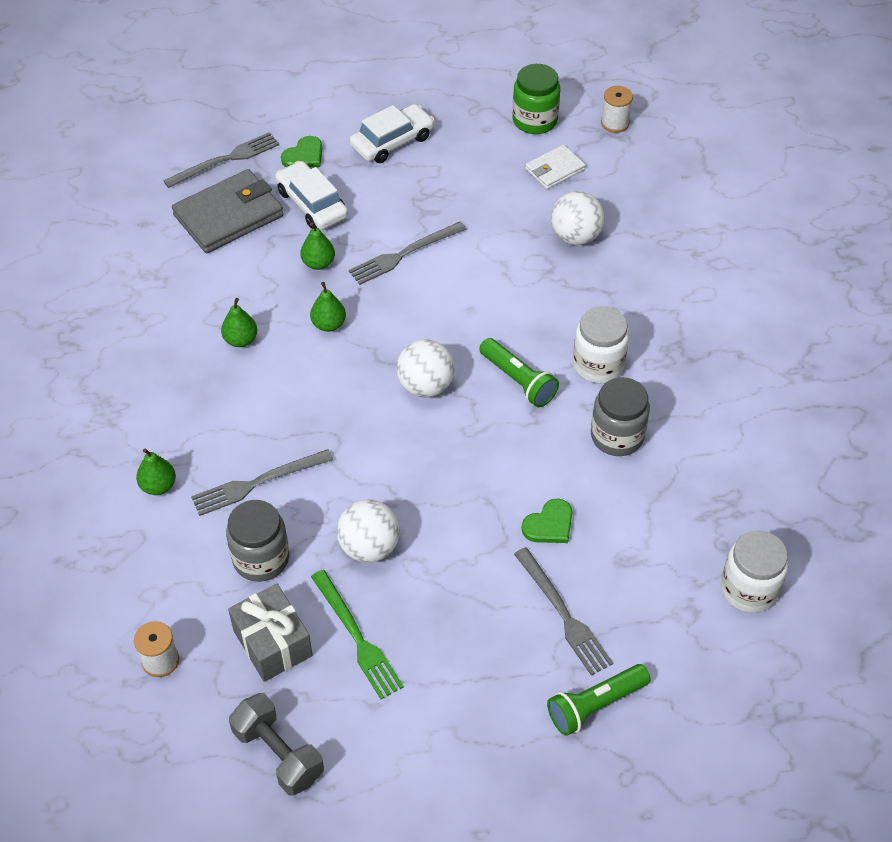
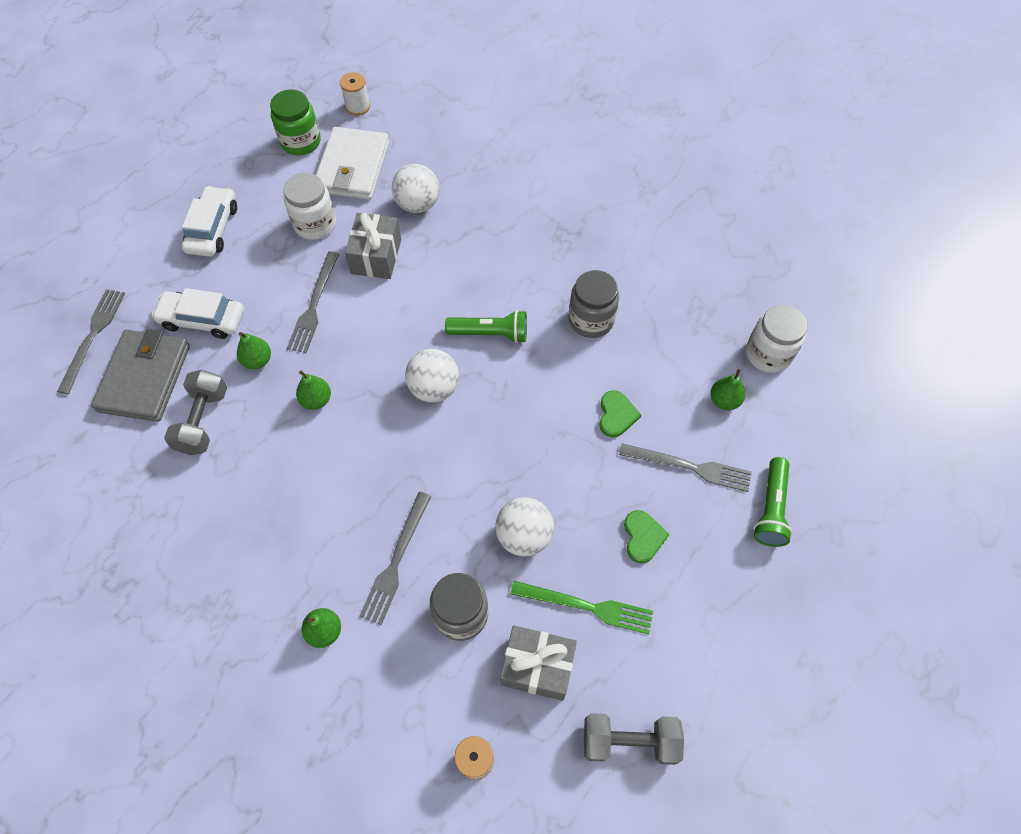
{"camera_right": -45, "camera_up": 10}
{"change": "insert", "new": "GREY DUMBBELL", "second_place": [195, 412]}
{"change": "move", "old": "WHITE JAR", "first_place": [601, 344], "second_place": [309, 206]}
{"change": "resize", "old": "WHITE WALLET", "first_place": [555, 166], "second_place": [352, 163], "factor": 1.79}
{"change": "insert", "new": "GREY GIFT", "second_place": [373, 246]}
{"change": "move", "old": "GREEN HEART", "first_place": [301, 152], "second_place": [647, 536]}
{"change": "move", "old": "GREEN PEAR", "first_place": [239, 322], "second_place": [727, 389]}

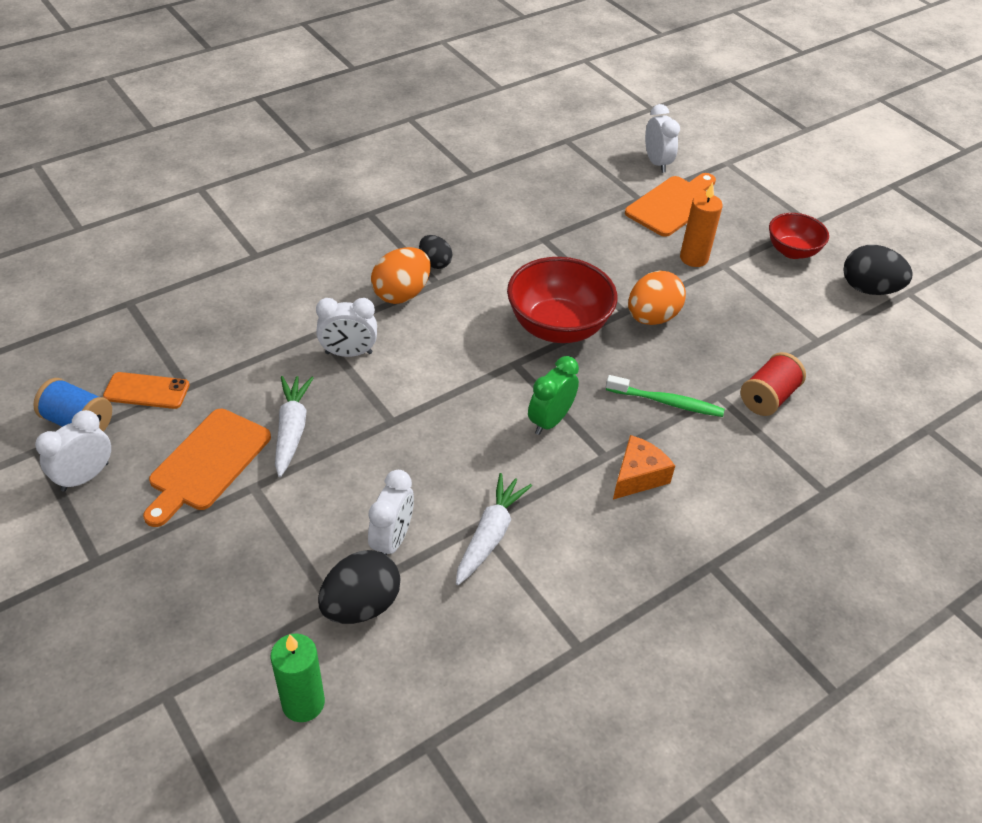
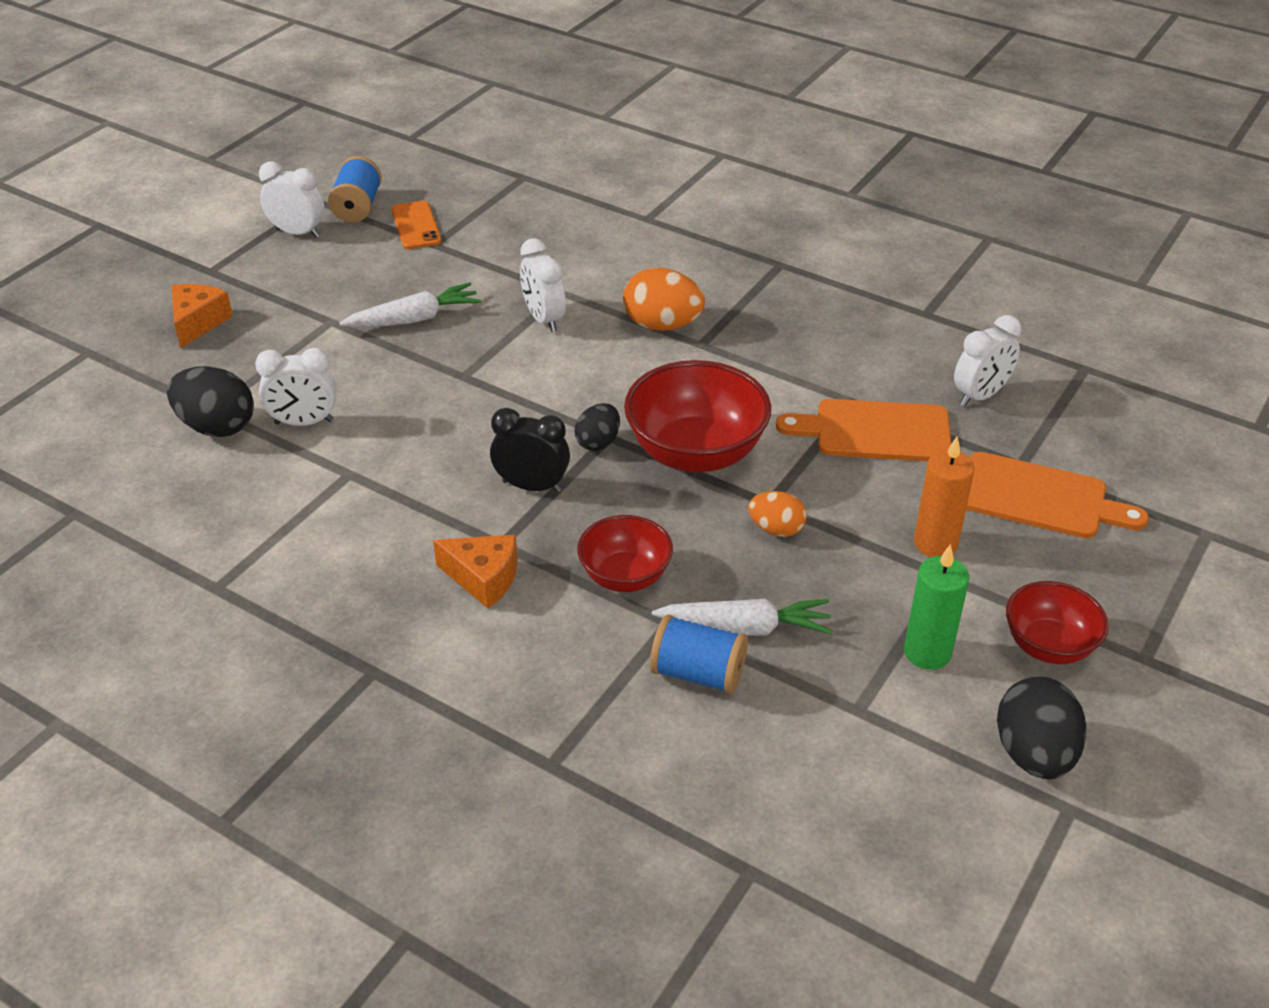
{"camera_right": 70, "camera_up": -5}
{"change": "insert", "new": "ORANGE CHEESE", "second_place": [202, 316]}
{"change": "recolor", "old": "GREEN CLOCK", "new": "BLACK CLOCK", "first_place": [553, 395], "second_place": [530, 450]}
{"change": "move", "old": "BLACK EGG", "first_place": [435, 252], "second_place": [597, 427]}
{"change": "replace", "old": "GREEN TOOTHBRUSH", "new": "RED BOWL", "first_place": [665, 396], "second_place": [625, 553]}
{"change": "recolor", "old": "RED SPOOL", "new": "BLUE SPOOL", "first_place": [773, 384], "second_place": [699, 654]}
{"change": "move", "old": "WHITE CARROT", "first_place": [494, 529], "second_place": [742, 617]}
{"change": "resize", "old": "ORANGE EGG", "first_place": [657, 298], "second_place": [777, 514], "factor": 0.61}
{"change": "move", "old": "ORANGE CUTTING BOARD", "first_place": [207, 468], "second_place": [864, 430]}
{"change": "move", "old": "GREEN CANDLE", "first_place": [297, 678], "second_place": [937, 607]}
{"change": "move", "old": "WHITE CLOCK", "first_place": [662, 138], "second_place": [987, 360]}

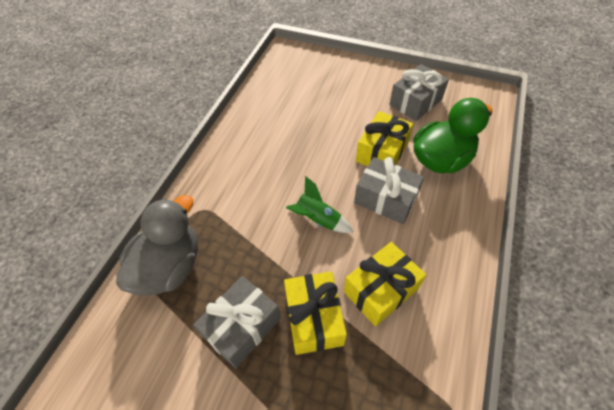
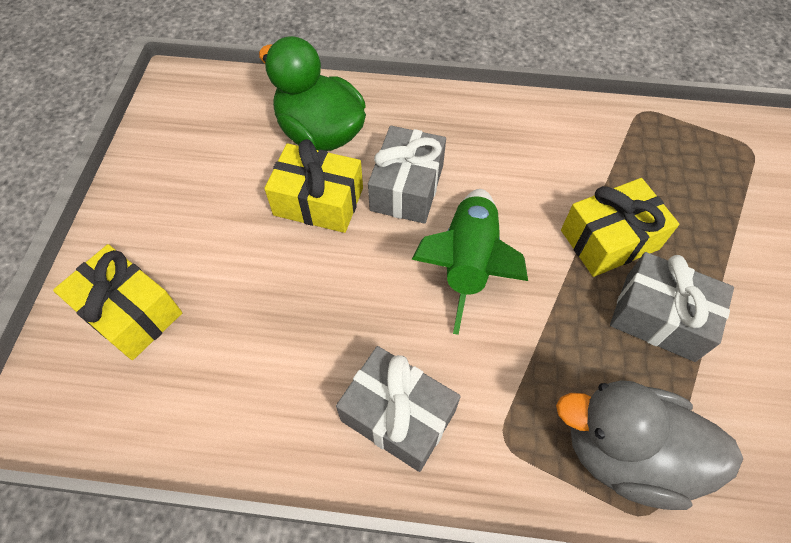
{"camera_right": -105, "camera_up": 5}
{"change": "move", "old": "YELLOW GIFT", "first_place": [385, 284], "second_place": [117, 302]}
{"change": "move", "old": "GREY GIFT", "first_place": [419, 92], "second_place": [398, 409]}
{"change": "resize", "old": "GREEN ROCKET", "first_place": [319, 204], "second_place": [469, 262], "factor": 1.58}

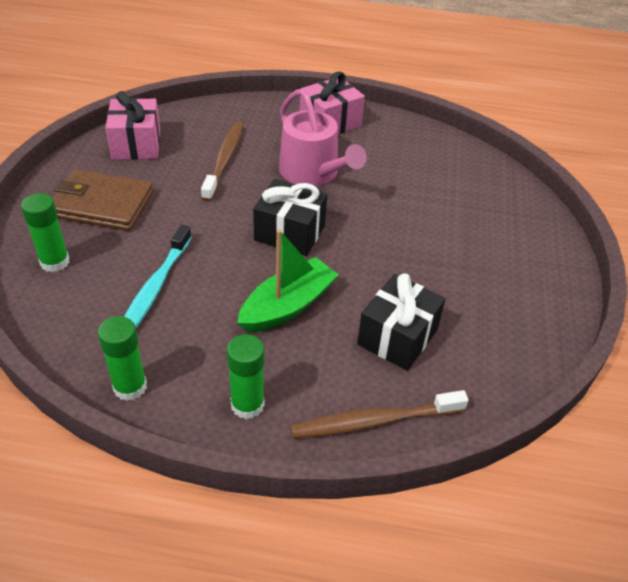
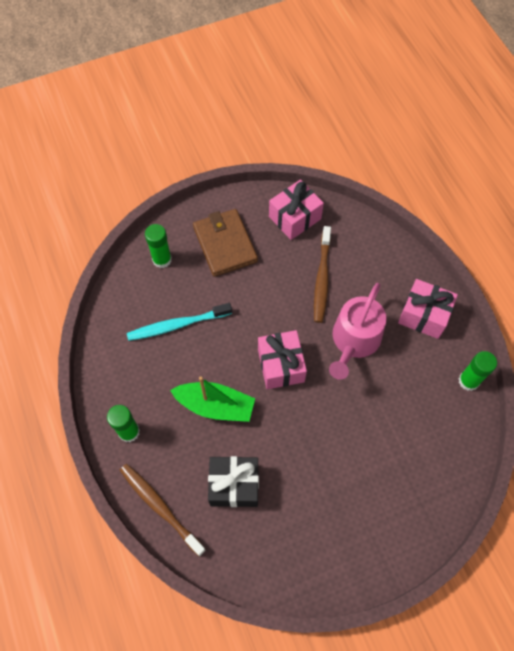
{"camera_right": 60, "camera_up": 20}
{"change": "recolor", "old": "BLACK GIFT", "new": "PINK GIFT", "first_place": [290, 217], "second_place": [282, 359]}
{"change": "rotate", "old": "BROWN TOOTHBRUSH", "first_place": [222, 162], "second_place": [322, 274], "degrees": 120}
{"change": "move", "old": "GREEN GLUE STICK", "first_place": [122, 358], "second_place": [478, 371]}

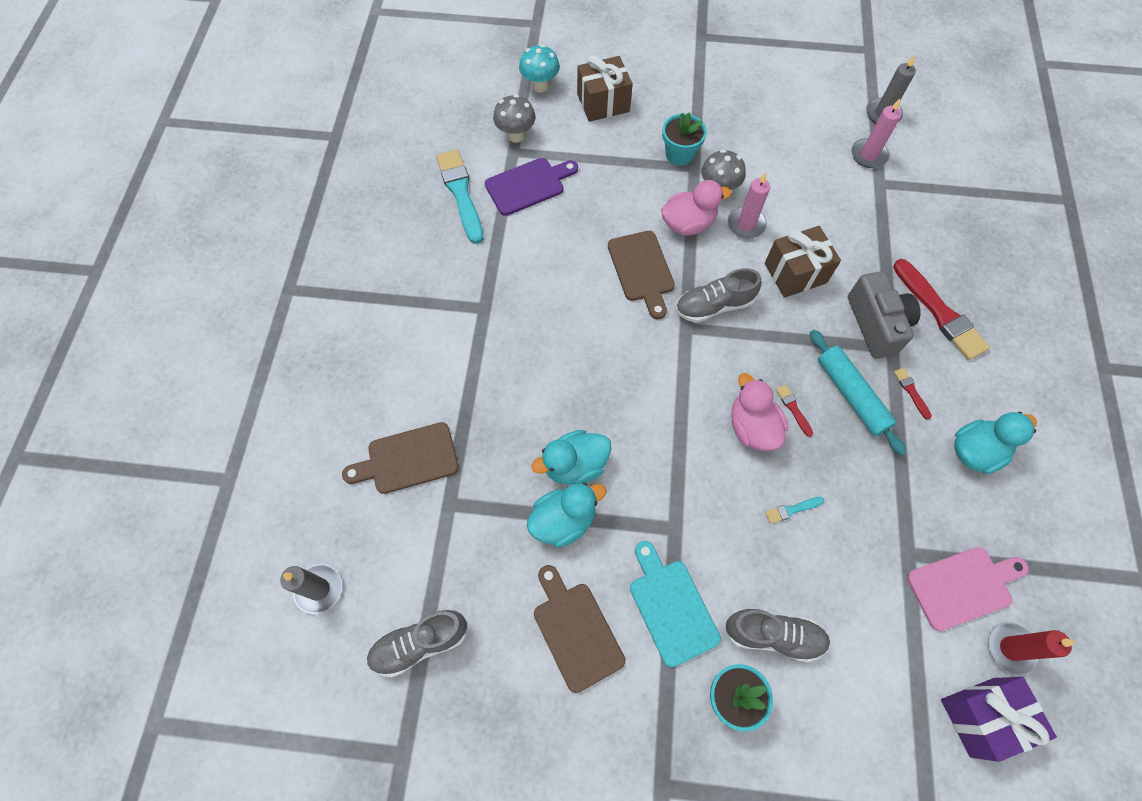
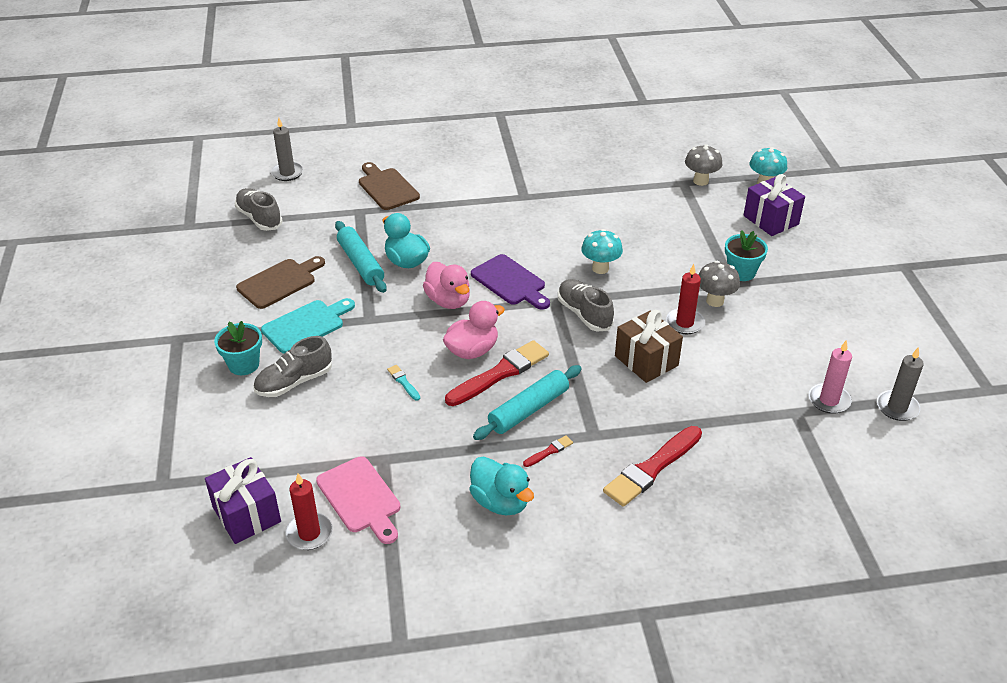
{"camera_right": 75, "camera_up": -25}
{"change": "rotate", "old": "GREY SHOE", "first_place": [777, 635], "second_place": [293, 366], "degrees": 60}
{"change": "replace", "old": "TURQUOISE DUCK", "new": "TURQUOISE ROLLING PIN", "first_place": [566, 515], "second_place": [361, 257]}
{"change": "move", "old": "PINK DUCK", "first_place": [696, 208], "second_place": [446, 285]}
{"change": "resize", "old": "RED BRUSH", "first_place": [794, 411], "second_place": [497, 373], "factor": 2.26}
{"change": "move", "old": "PURPLE CUTTING BOARD", "first_place": [531, 187], "second_place": [510, 282]}
{"change": "replace", "old": "BROWN CUTTING BOARD", "new": "TURQUOISE MUSHROOM", "first_place": [641, 275], "second_place": [602, 251]}
{"change": "recolor", "old": "PINK CANDLE", "new": "RED CANDLE", "first_place": [748, 205], "second_place": [685, 299]}
{"change": "recolor", "old": "BROWN GIFT", "new": "PURPLE GIFT", "first_place": [605, 88], "second_place": [774, 205]}
{"change": "delete", "old": "TURQUOISE BRUSH", "first_place": [459, 196]}
{"change": "delete", "old": "GREY CAMERA", "first_place": [884, 315]}

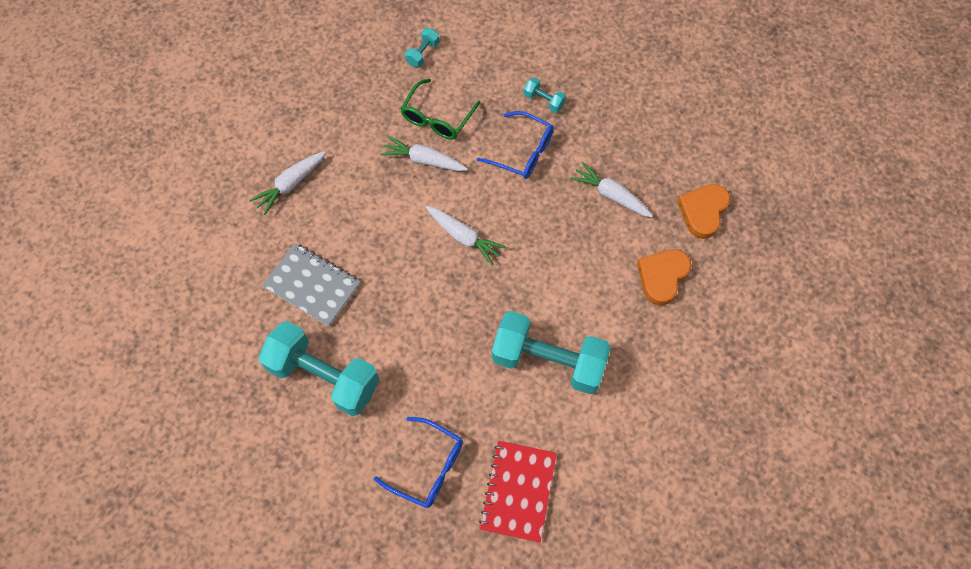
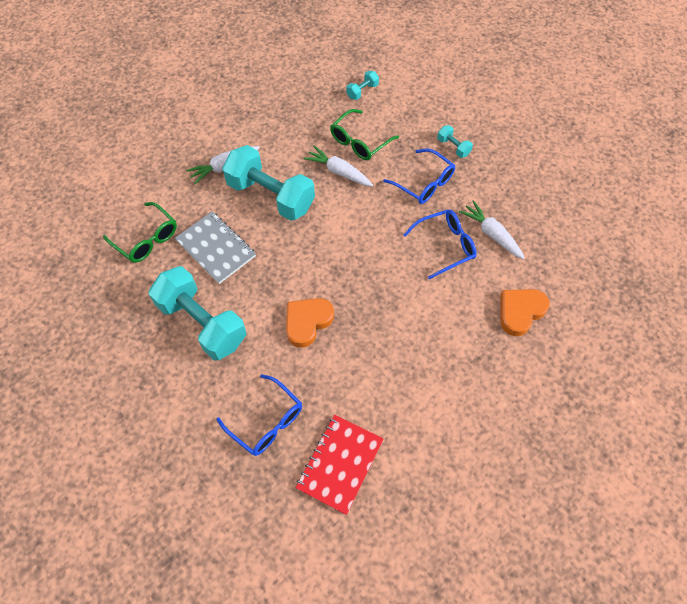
{"camera_right": 15, "camera_up": -5}
{"change": "insert", "new": "GREEN GLASSES", "second_place": [140, 232]}
{"change": "move", "old": "TURQUOISE DUMBBELL", "first_place": [551, 352], "second_place": [268, 183]}
{"change": "move", "old": "ORANGE HEART", "first_place": [703, 211], "second_place": [310, 323]}
{"change": "insert", "new": "BLUE GLASSES", "second_place": [440, 245]}
{"change": "delete", "old": "WHITE CARROT", "first_place": [466, 235]}

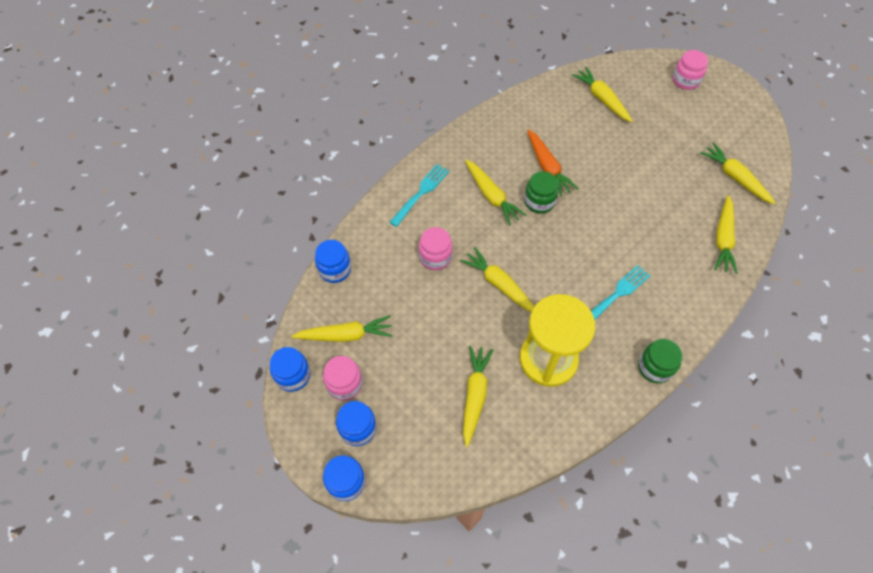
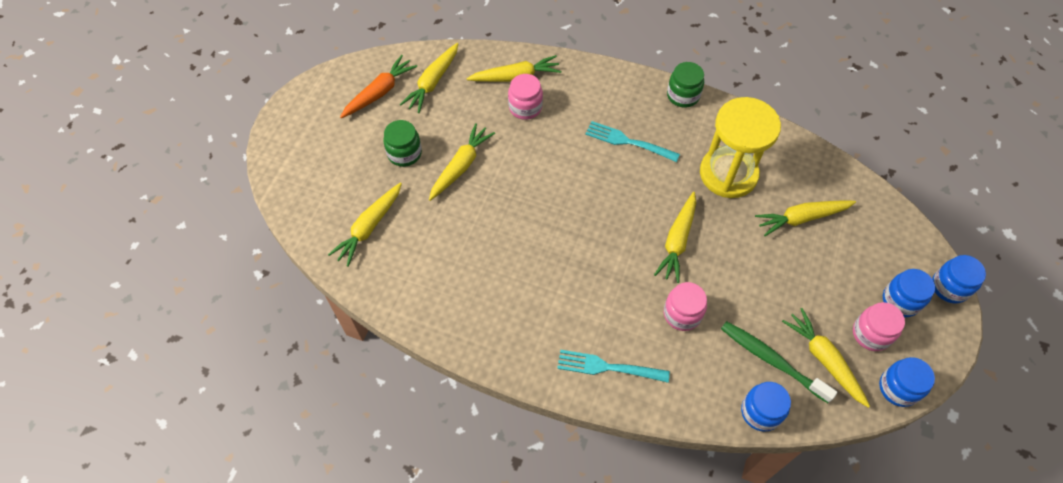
{"camera_right": -115, "camera_up": 0}
{"change": "move", "old": "ORANGE CARROT", "first_place": [553, 162], "second_place": [378, 86]}
{"change": "move", "old": "GREEN JAR", "first_place": [541, 192], "second_place": [402, 143]}
{"change": "move", "old": "YELLOW CARROT", "first_place": [495, 192], "second_place": [462, 162]}
{"change": "move", "old": "PINK JAR", "first_place": [690, 70], "second_place": [525, 97]}
{"change": "insert", "new": "GREEN TOOTHBRUSH", "second_place": [779, 362]}

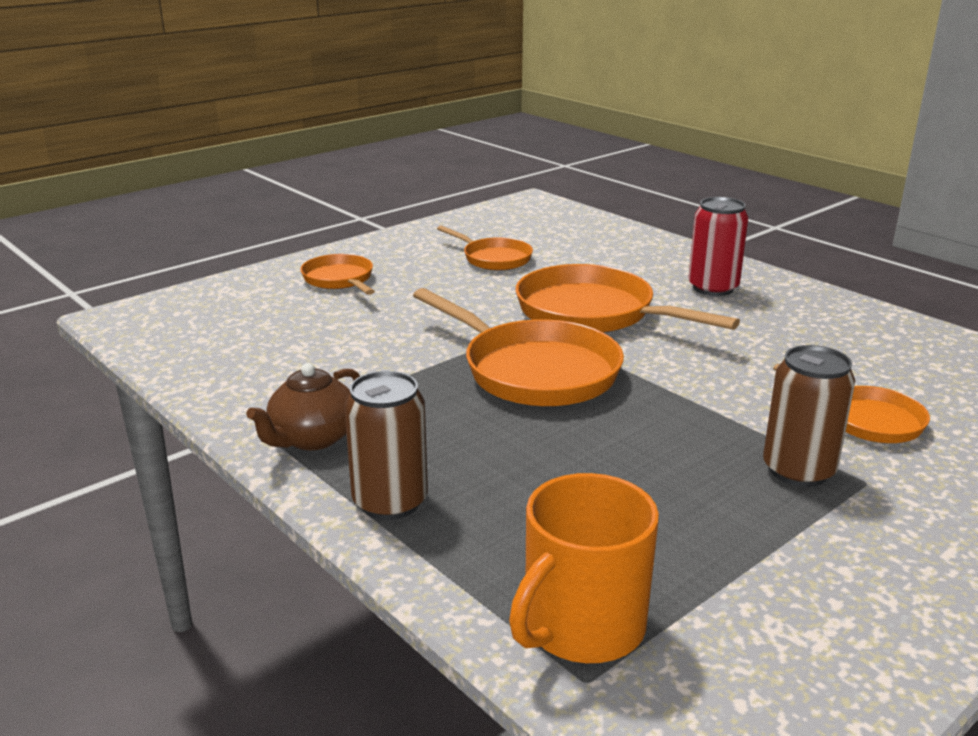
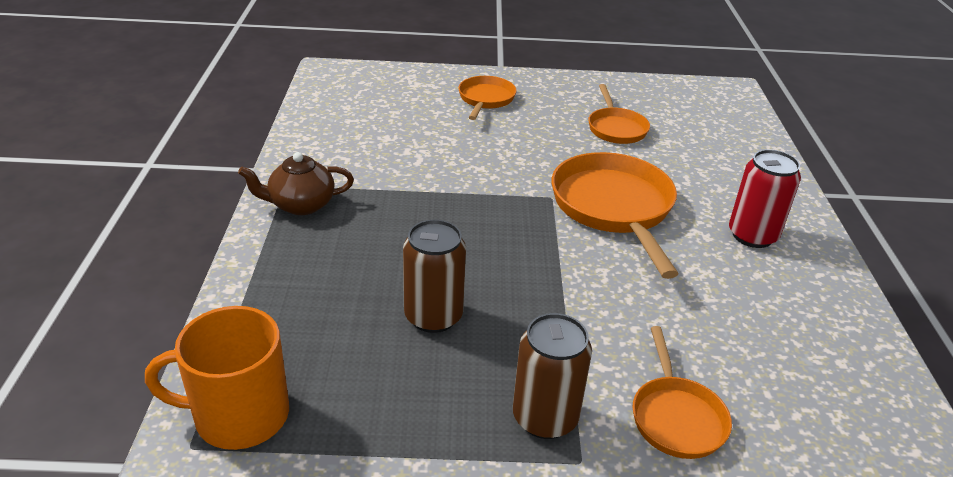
{"camera_right": 40, "camera_up": 10}
{"change": "move", "old": "BROWN CAN", "first_place": [386, 445], "second_place": [434, 276]}
{"change": "delete", "old": "ORANGE PAN", "first_place": [518, 347]}

